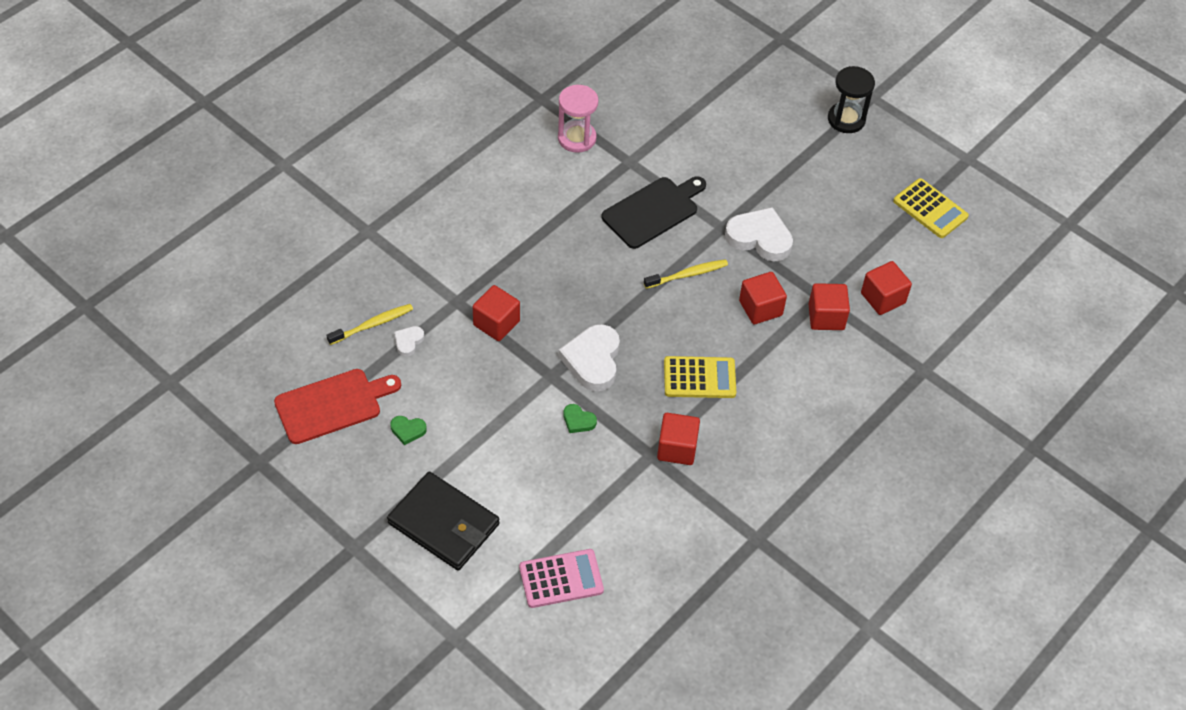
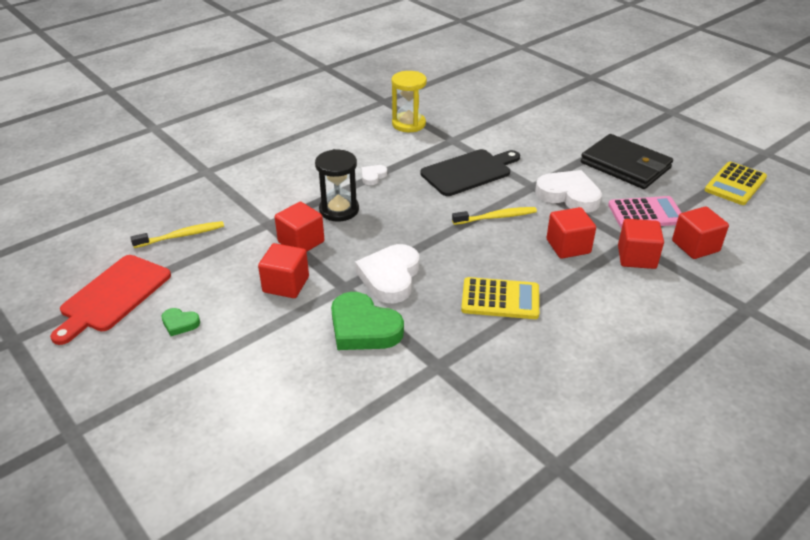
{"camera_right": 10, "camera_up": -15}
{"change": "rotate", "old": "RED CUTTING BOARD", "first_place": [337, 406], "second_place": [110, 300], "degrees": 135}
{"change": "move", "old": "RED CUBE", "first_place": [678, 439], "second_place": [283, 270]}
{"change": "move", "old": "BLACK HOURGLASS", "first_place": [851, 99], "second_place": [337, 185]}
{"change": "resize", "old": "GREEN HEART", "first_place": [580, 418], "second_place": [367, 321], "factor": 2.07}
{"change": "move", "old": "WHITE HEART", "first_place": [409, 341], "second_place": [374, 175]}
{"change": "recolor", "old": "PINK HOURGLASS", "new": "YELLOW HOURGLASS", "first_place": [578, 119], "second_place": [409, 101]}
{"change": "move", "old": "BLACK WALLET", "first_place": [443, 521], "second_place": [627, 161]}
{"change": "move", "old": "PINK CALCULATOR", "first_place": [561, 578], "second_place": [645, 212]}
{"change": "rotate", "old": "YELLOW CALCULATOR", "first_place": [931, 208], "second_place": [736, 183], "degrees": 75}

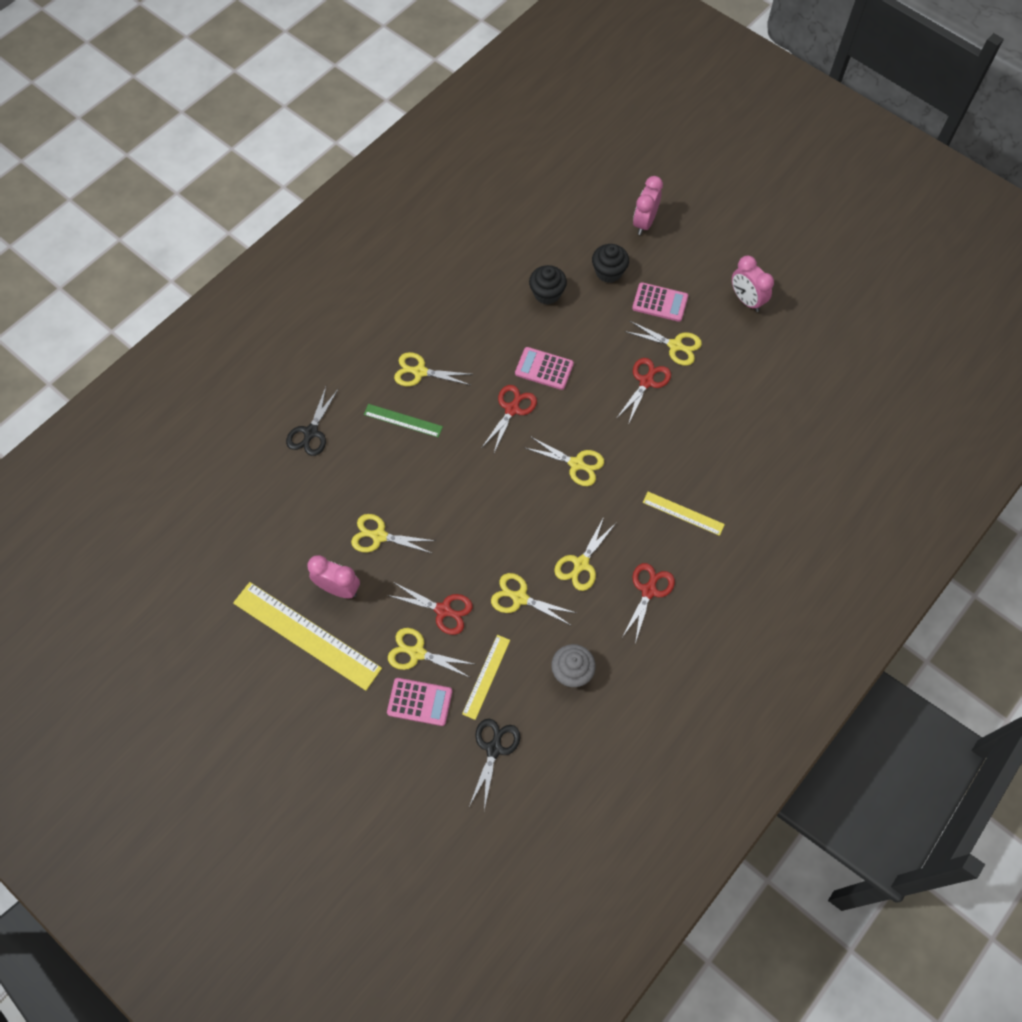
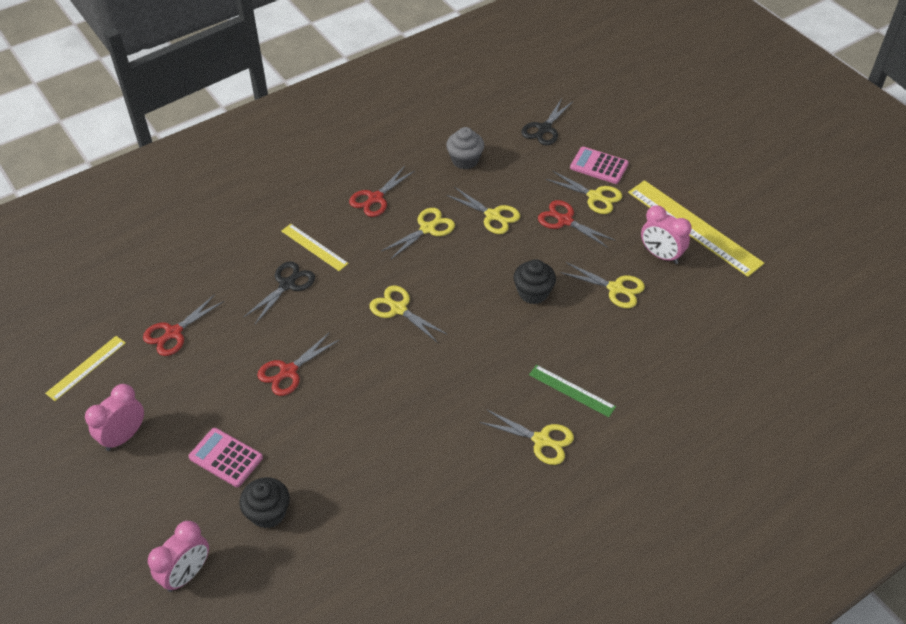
{"camera_right": -165, "camera_up": -15}
{"change": "move", "old": "YELLOW RULER", "first_place": [486, 677], "second_place": [85, 368]}
{"change": "rotate", "old": "PINK CLOCK", "first_place": [753, 284], "second_place": [114, 417], "degrees": -120}
{"change": "move", "old": "RED SCISSORS", "first_place": [509, 420], "second_place": [183, 325]}
{"change": "move", "old": "BLACK SCISSORS", "first_place": [312, 421], "second_place": [279, 292]}
{"change": "move", "old": "BLACK CUPCAKE", "first_place": [548, 285], "second_place": [535, 281]}
{"change": "delete", "old": "PINK CALCULATOR", "first_place": [544, 368]}
{"change": "delete", "old": "YELLOW SCISSORS", "first_place": [663, 343]}

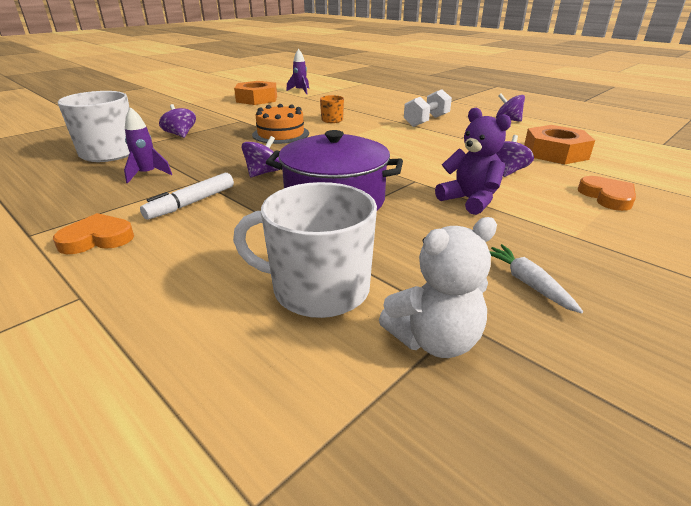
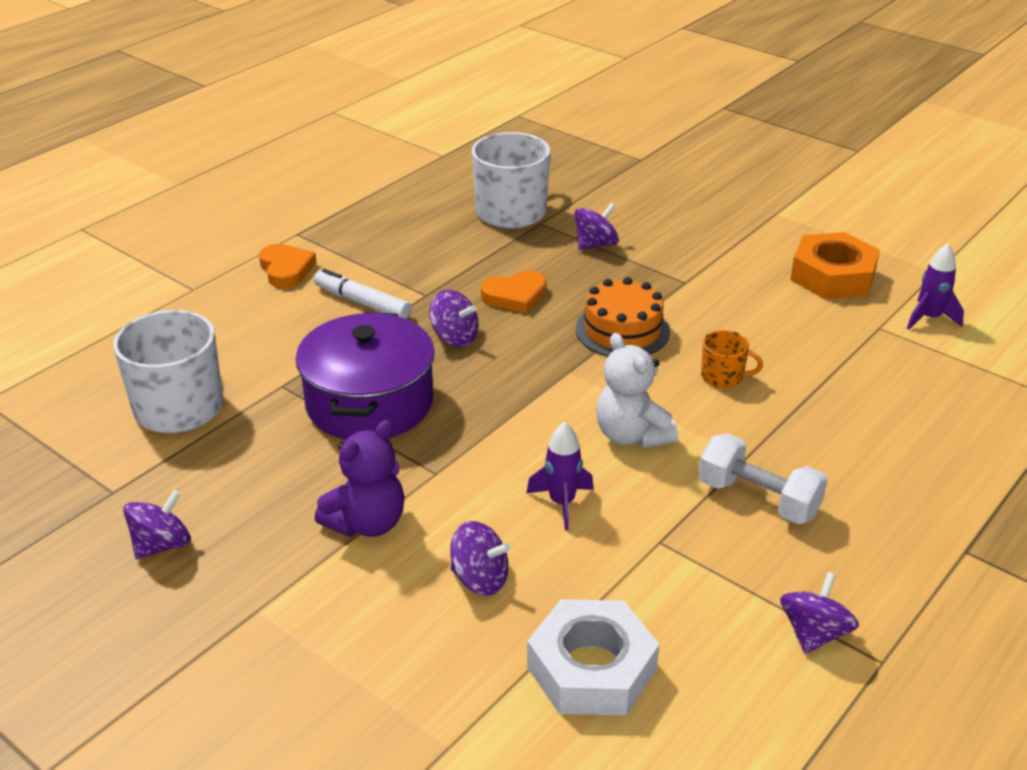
{"camera_right": 85, "camera_up": 5}
{"change": "replace", "old": "WHITE CARROT", "new": "PURPLE SPINNING TOP", "first_place": [536, 278], "second_place": [157, 524]}
{"change": "move", "old": "ORANGE HEART", "first_place": [607, 193], "second_place": [514, 292]}
{"change": "move", "old": "PURPLE ROCKET", "first_place": [148, 145], "second_place": [560, 476]}
{"change": "recolor", "old": "ORANGE NUT", "new": "WHITE NUT", "first_place": [559, 144], "second_place": [593, 657]}
{"change": "move", "old": "WHITE TEDDY BEAR", "first_place": [438, 287], "second_place": [637, 390]}

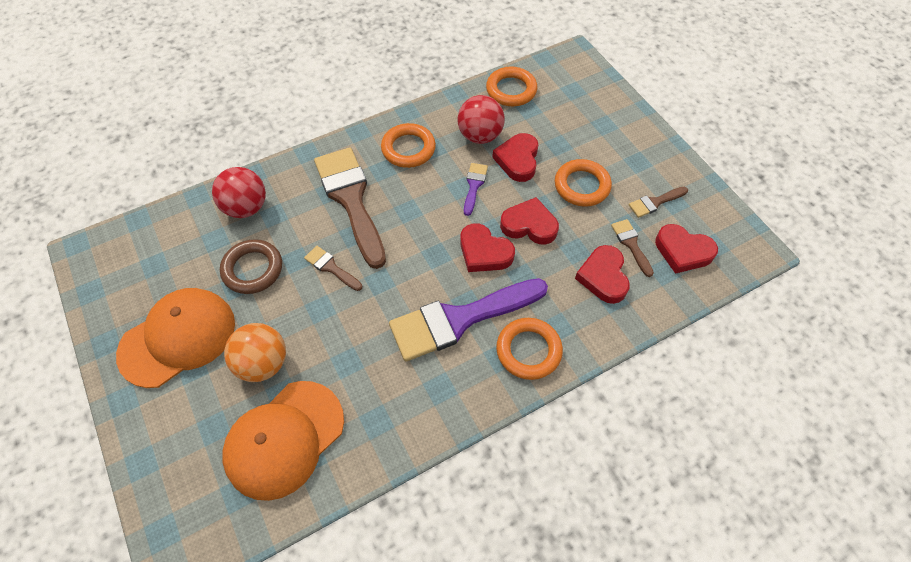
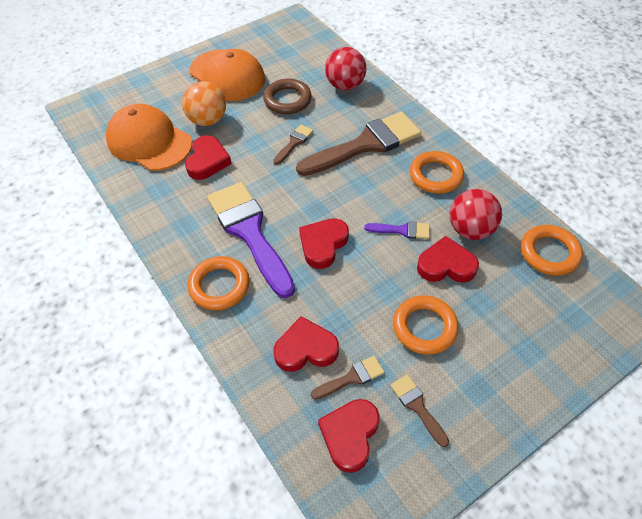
{"camera_right": 85, "camera_up": -5}
{"change": "move", "old": "RED HEART", "first_place": [529, 221], "second_place": [208, 157]}

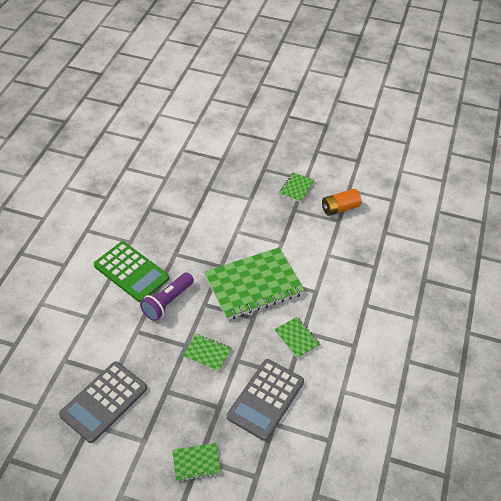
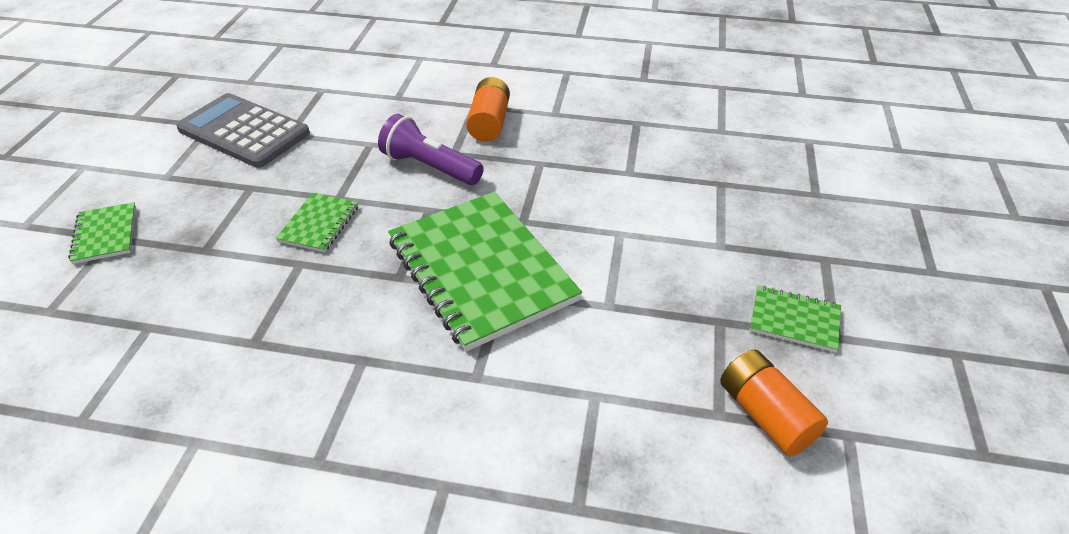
{"camera_right": 85, "camera_up": -5}
{"change": "replace", "old": "GREEN CALCULATOR", "new": "ORANGE BATTERY", "first_place": [131, 271], "second_place": [488, 109]}
{"change": "delete", "old": "GREY CALCULATOR", "first_place": [265, 400]}
{"change": "delete", "old": "GREEN NOTEBOOK", "first_place": [297, 338]}

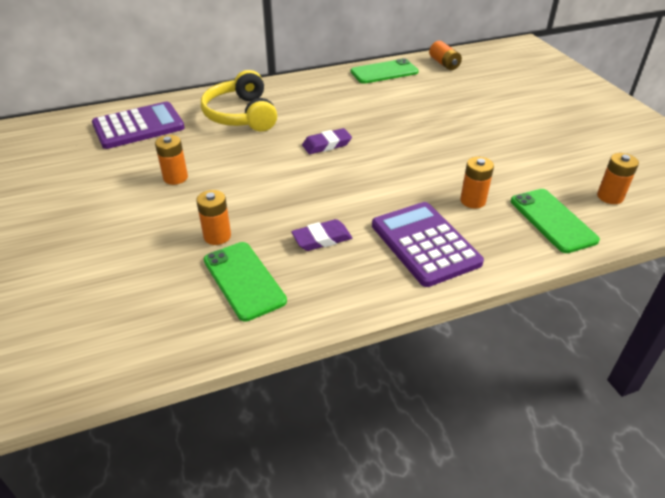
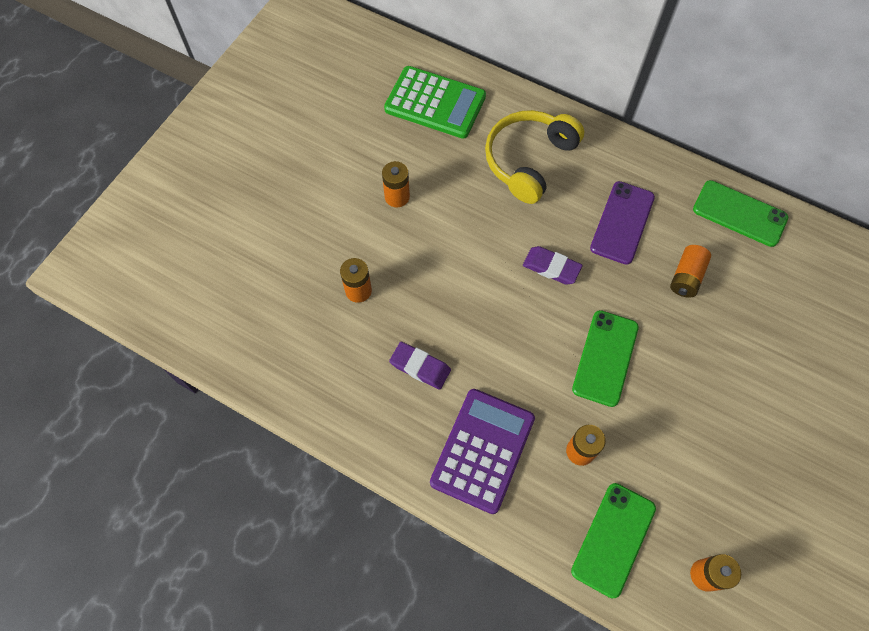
{"camera_right": 50, "camera_up": 25}
{"change": "recolor", "old": "PURPLE CALCULATOR", "new": "GREEN CALCULATOR", "first_place": [138, 125], "second_place": [435, 102]}
{"change": "move", "old": "GREEN PHONE", "first_place": [245, 282], "second_place": [605, 358]}
{"change": "insert", "new": "PURPLE PHONE", "second_place": [622, 223]}
{"change": "move", "old": "ORANGE BATTERY", "first_place": [445, 55], "second_place": [690, 271]}

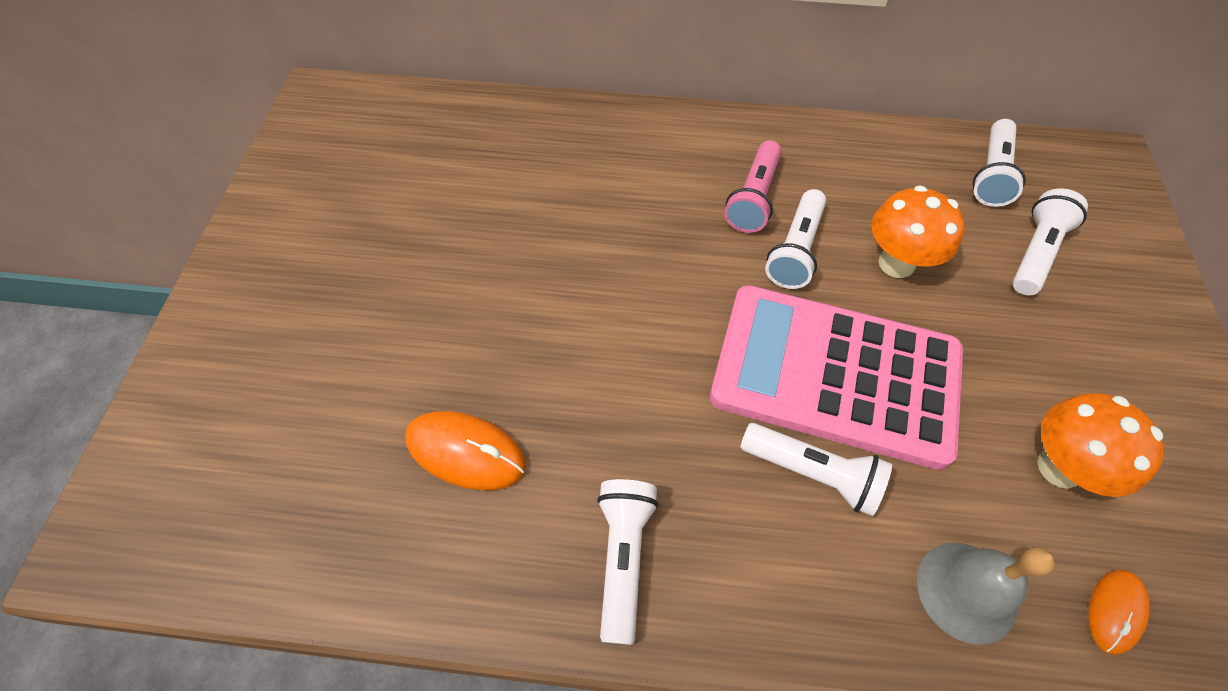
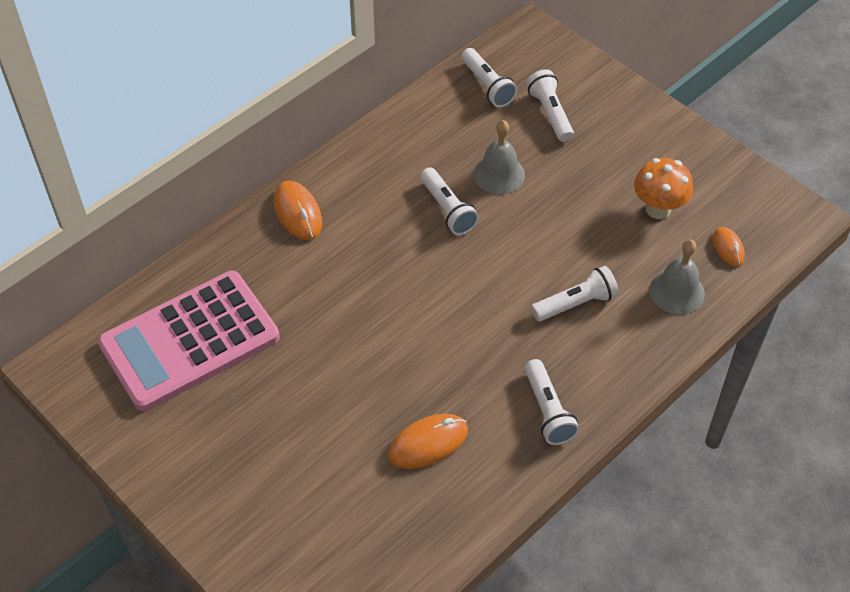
{"camera_right": -50, "camera_up": -5}
{"change": "move", "old": "PINK CALCULATOR", "first_place": [836, 377], "second_place": [189, 341]}
{"change": "insert", "new": "ORANGE MOUSE", "second_place": [298, 210]}
{"change": "replace", "old": "ORANGE MUSHROOM", "new": "GREY BELL", "first_place": [918, 231], "second_place": [499, 157]}
{"change": "rotate", "old": "WHITE FLASHLIGHT", "first_place": [627, 562], "second_place": [552, 402], "degrees": -150}
{"change": "delete", "old": "PINK FLASHLIGHT", "first_place": [753, 186]}

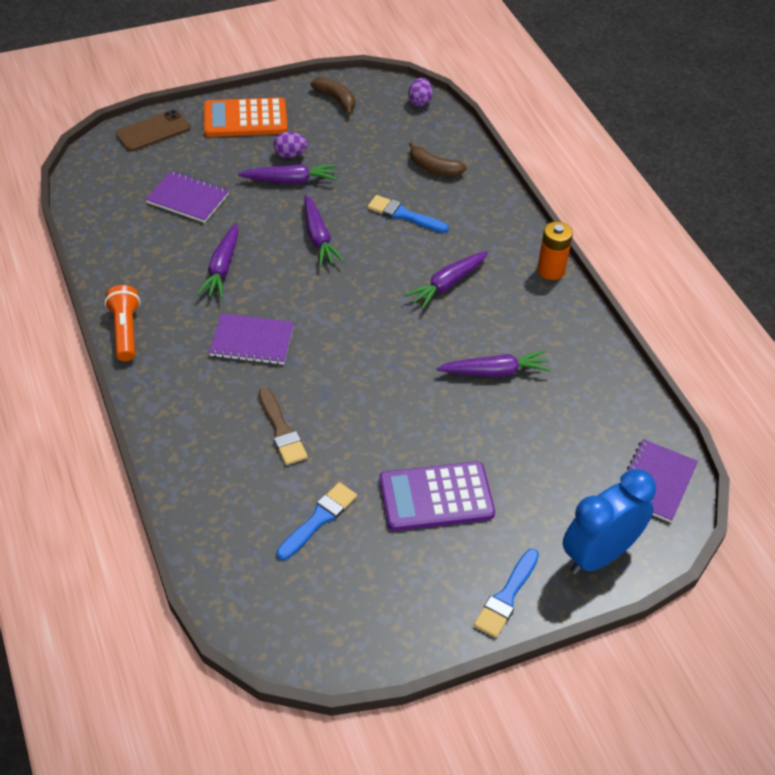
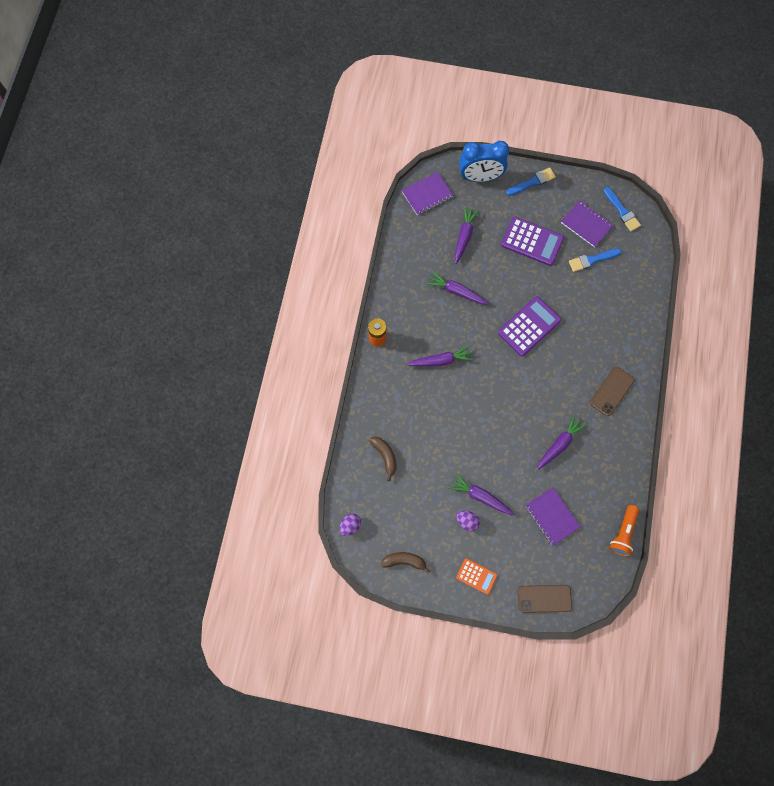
{"camera_right": -145, "camera_up": 25}
{"change": "rotate", "old": "BROWN BANANA", "first_place": [333, 96], "second_place": [405, 563], "degrees": 105}
{"change": "move", "old": "PURPLE CARROT", "first_place": [324, 230], "second_place": [467, 235]}
{"change": "resize", "old": "ORANGE CALCULATOR", "first_place": [246, 117], "second_place": [476, 576], "factor": 0.58}
{"change": "insert", "new": "PURPLE CALCULATOR", "second_place": [529, 326]}
{"change": "move", "old": "PURPLE NOTEBOOK", "first_place": [251, 339], "second_place": [587, 223]}
{"change": "insert", "new": "BROWN PHONE", "second_place": [612, 391]}
{"change": "move", "old": "BLUE BRUSH", "first_place": [408, 214], "second_place": [622, 209]}
{"change": "move", "old": "ORANGE FLASHLIGHT", "first_place": [122, 323], "second_place": [624, 531]}
{"change": "delete", "old": "BROWN BRUSH", "first_place": [283, 426]}

